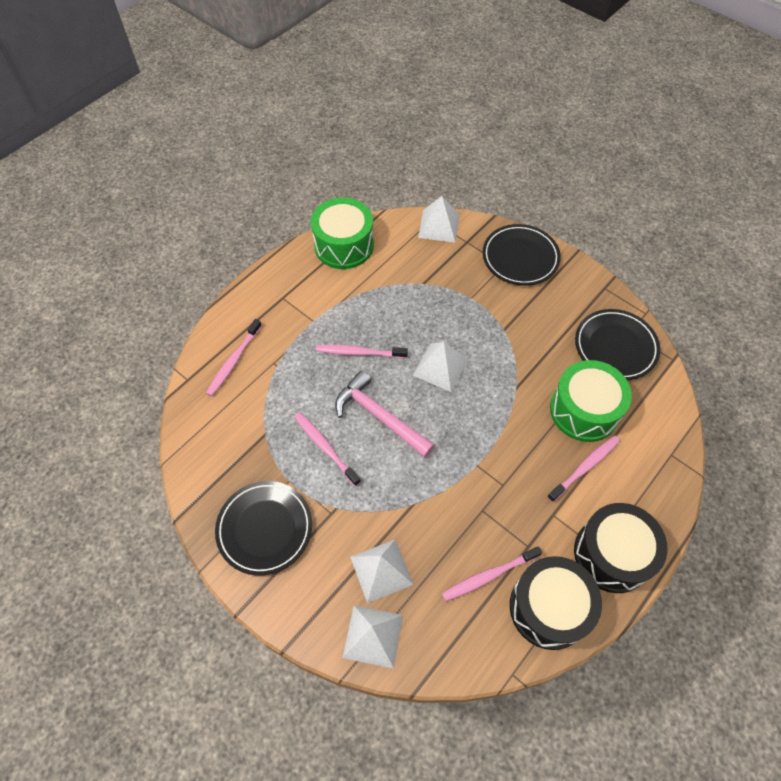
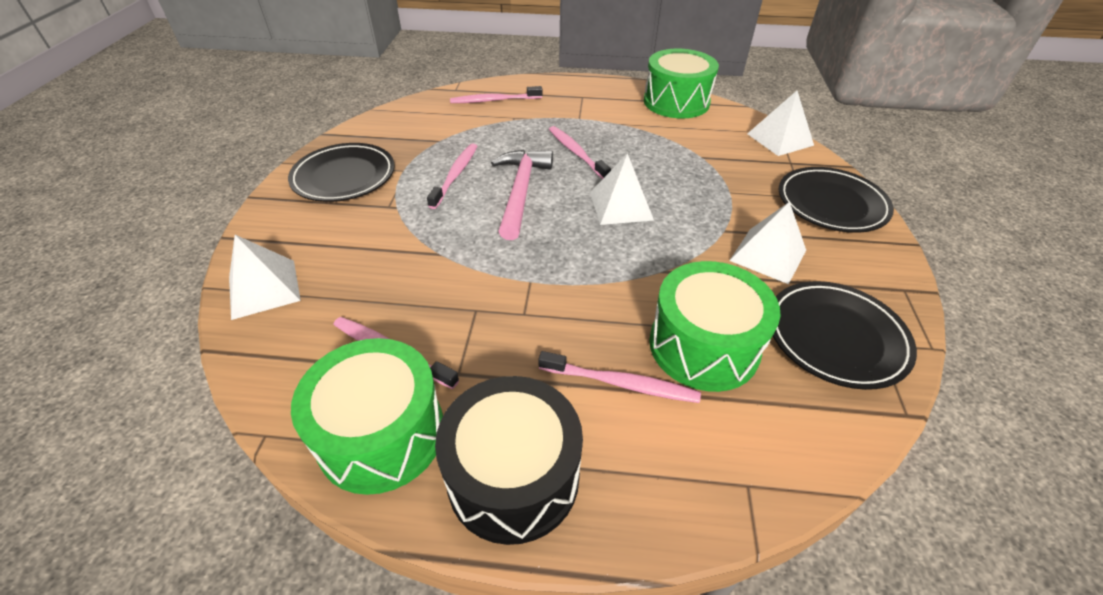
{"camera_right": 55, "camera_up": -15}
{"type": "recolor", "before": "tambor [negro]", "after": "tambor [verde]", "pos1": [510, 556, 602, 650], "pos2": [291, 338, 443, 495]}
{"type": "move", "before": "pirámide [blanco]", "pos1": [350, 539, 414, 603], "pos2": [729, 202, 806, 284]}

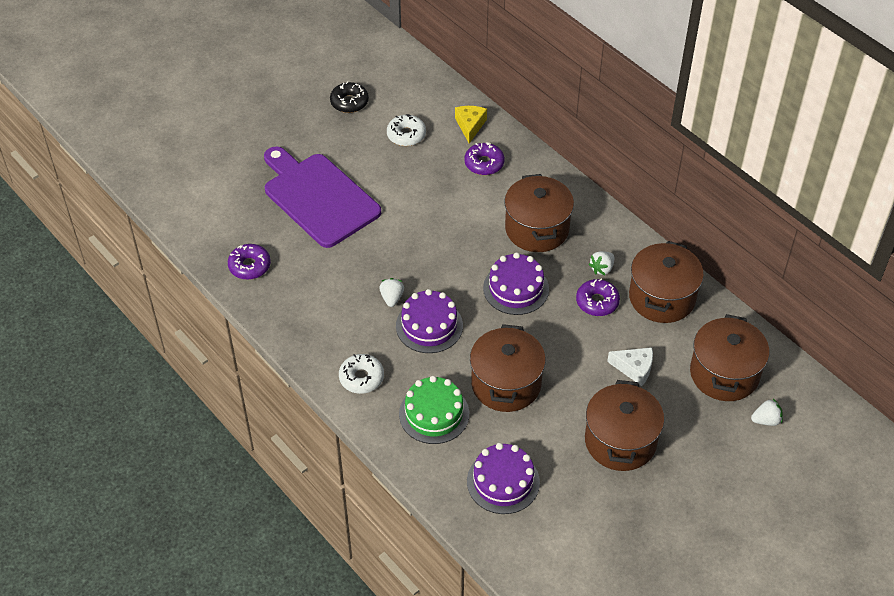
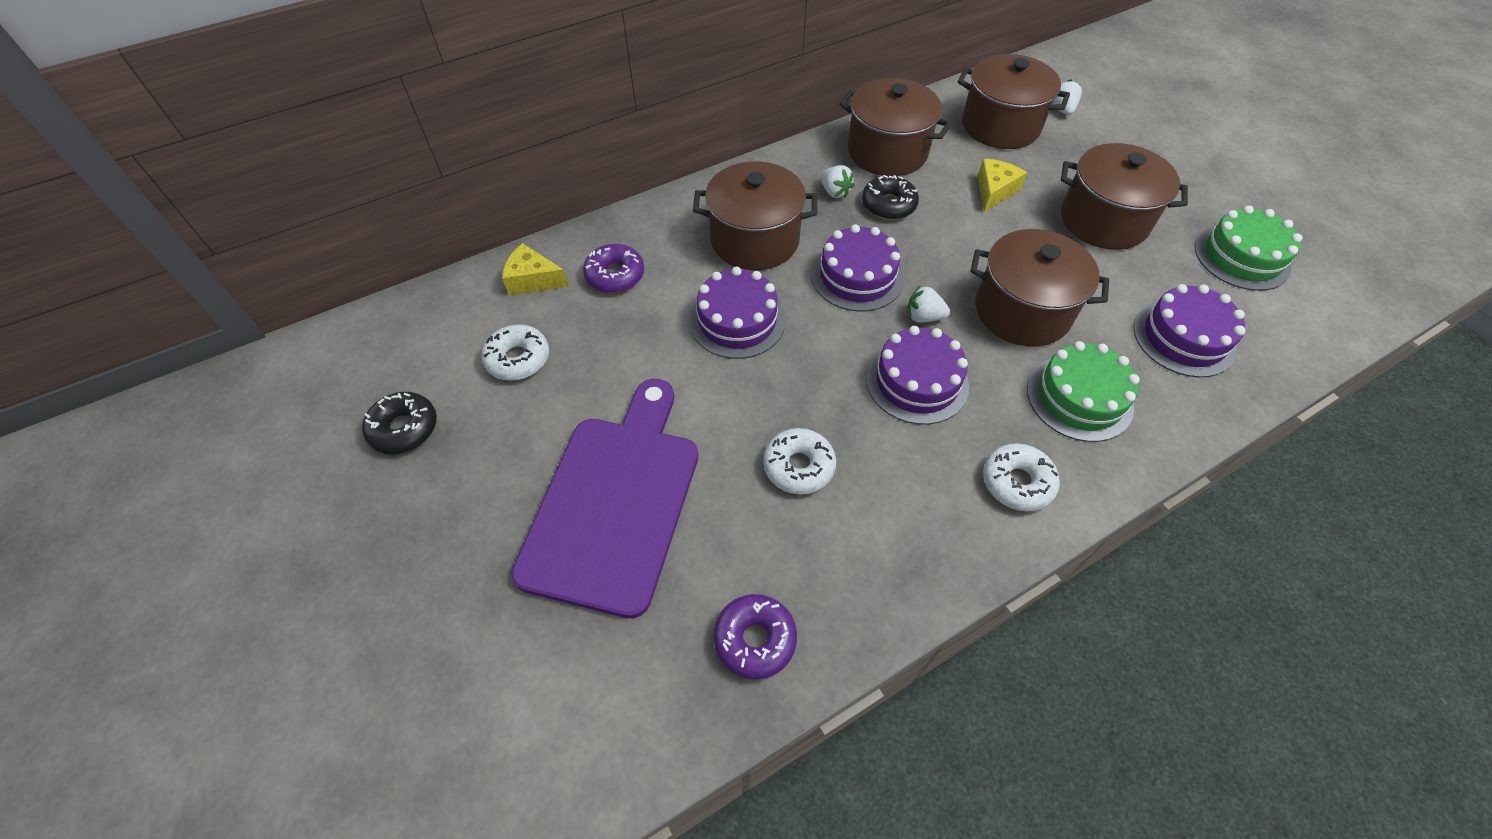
{"camera_right": -80, "camera_up": 5}
{"type": "rotate", "before": "tabla de cortar [morado]", "pos1": [264, 147, 381, 248], "pos2": [511, 379, 698, 618], "turn": 135}
{"type": "insert", "after": "tarta [morado]", "pos2": [689, 267, 785, 359]}
{"type": "insert", "after": "rosquilla [blanco]", "pos2": [763, 428, 836, 495]}
{"type": "recolor", "before": "rosquilla [morado]", "after": "rosquilla [negro]", "pos1": [576, 279, 620, 316], "pos2": [862, 175, 919, 220]}
{"type": "move", "before": "fresa [blanco]", "pos1": [379, 278, 404, 307], "pos2": [907, 285, 950, 323]}
{"type": "recolor", "before": "queso [blanco]", "after": "queso [amarillo]", "pos1": [607, 347, 653, 386], "pos2": [977, 159, 1027, 212]}
{"type": "insert", "after": "tarta [verde]", "pos2": [1195, 205, 1302, 291]}

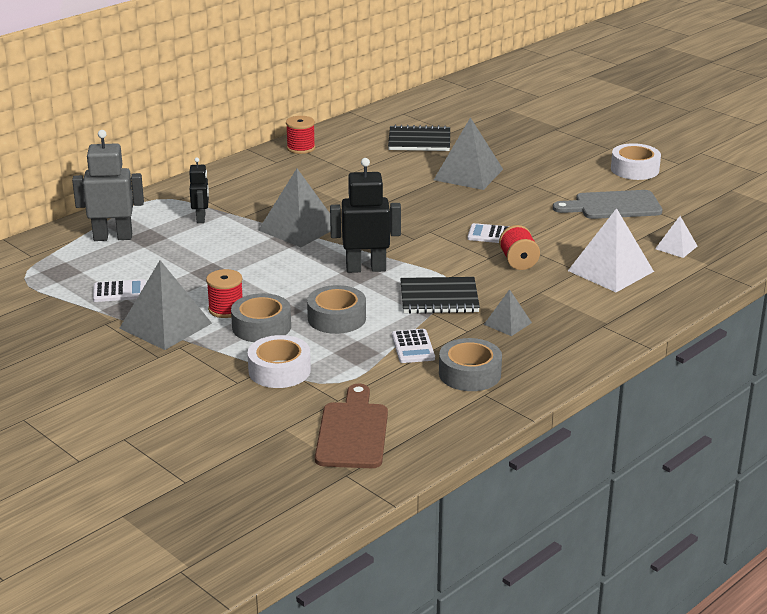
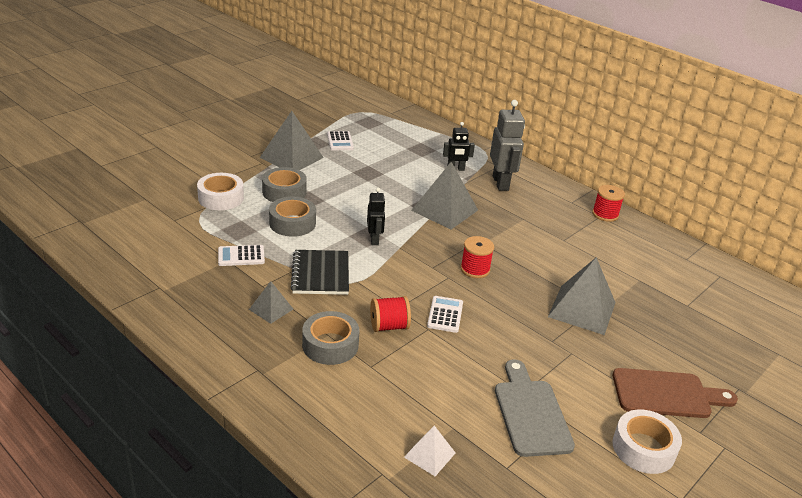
{"camera_right": 85, "camera_up": 5}
{"type": "move", "before": "cinta adhesiva [gris]", "pos1": [439, 338, 502, 391], "pos2": [302, 311, 360, 365]}
{"type": "resize", "before": "robot [negro]", "pos1": [330, 158, 401, 273], "pos2": [367, 188, 386, 245], "scale": 0.59}
{"type": "move", "before": "carrete [rojo]", "pos1": [206, 269, 243, 318], "pos2": [461, 236, 494, 278]}
{"type": "move", "before": "robot [gris]", "pos1": [72, 130, 144, 241], "pos2": [490, 100, 525, 191]}
{"type": "move", "before": "tabla de cortar [marrón]", "pos1": [315, 384, 388, 468], "pos2": [613, 368, 738, 418]}
{"type": "delete", "before": "cuaderno [negro]", "pos1": [388, 125, 450, 151]}
{"type": "delete", "before": "pirámide [blanco]", "pos1": [568, 208, 654, 292]}

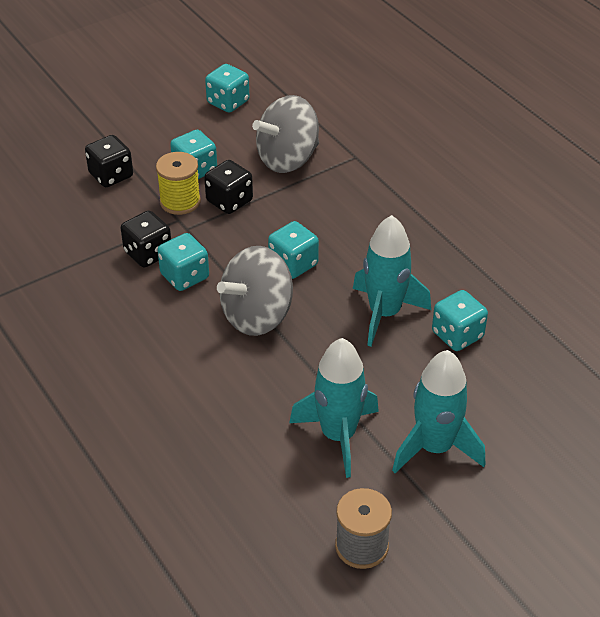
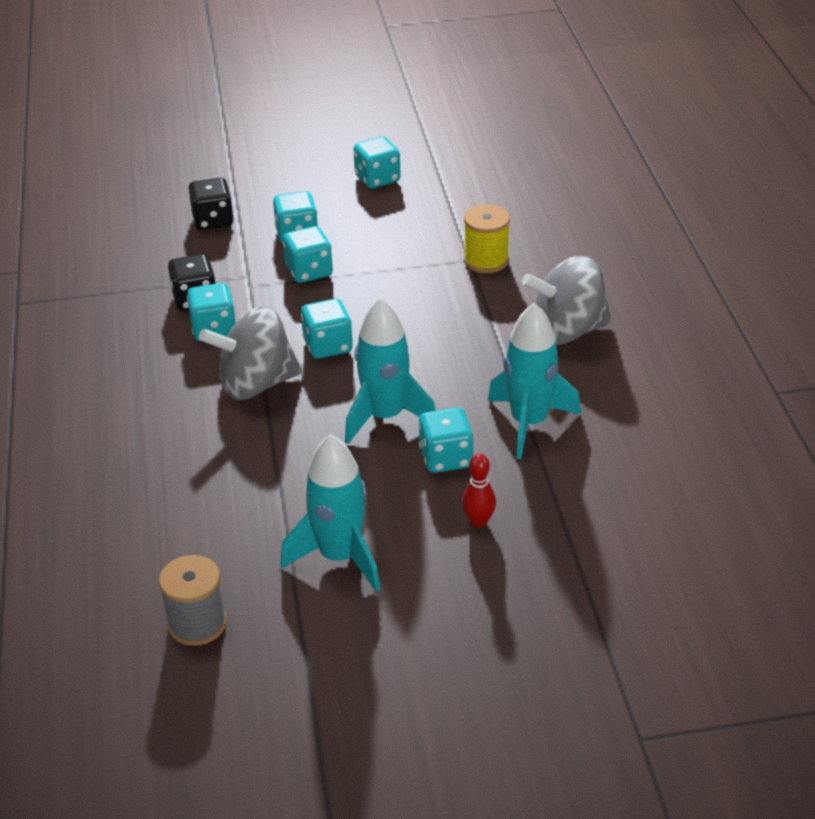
{"camera_right": 25, "camera_up": -5}
{"type": "recolor", "before": "dado [negro]", "after": "dado [turquesa]", "pos1": [204, 160, 253, 214], "pos2": [283, 226, 333, 283]}
{"type": "insert", "after": "bolo [rojo]", "pos2": [462, 454, 496, 528]}
{"type": "move", "before": "carrete [amarillo]", "pos1": [156, 152, 201, 215], "pos2": [464, 205, 510, 273]}
{"type": "move", "before": "cohete [turquesa]", "pos1": [289, 338, 379, 478], "pos2": [488, 303, 581, 459]}
{"type": "move", "before": "peonza [gris]", "pos1": [252, 95, 319, 173], "pos2": [522, 256, 612, 345]}

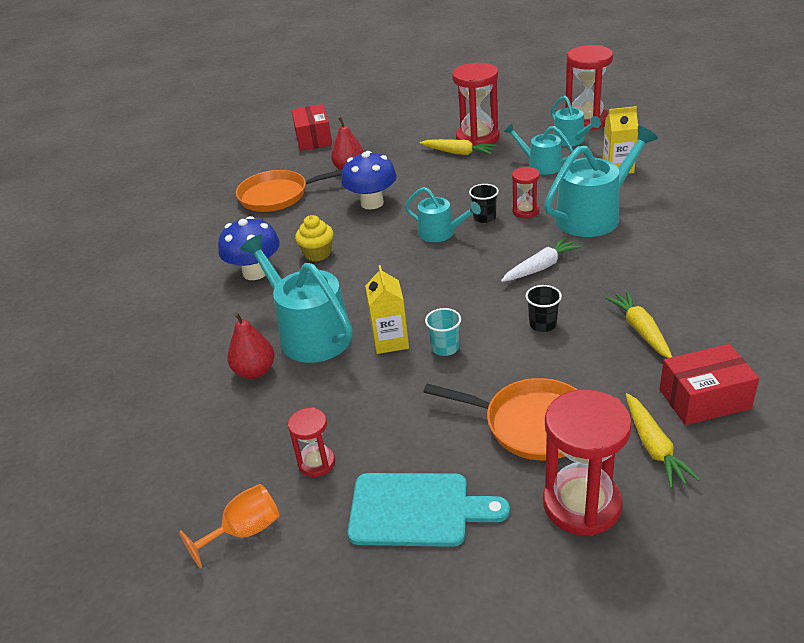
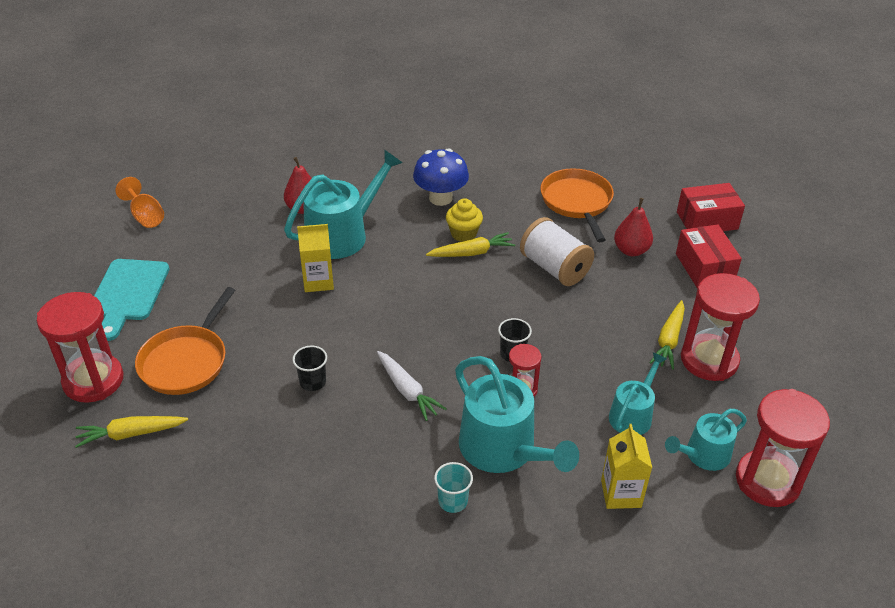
{"camera_right": 85, "camera_up": 5}
{"type": "move", "before": "zanahoria [amarillo]", "pos1": [605, 291, 672, 358], "pos2": [426, 232, 515, 257]}
{"type": "move", "before": "vaso [turquesa]", "pos1": [425, 308, 461, 356], "pos2": [434, 462, 473, 513]}
{"type": "replace", "before": "seta [azul]", "after": "carrete [blanco]", "pos1": [341, 151, 397, 210], "pos2": [520, 217, 594, 286]}
{"type": "move", "before": "caja [rojo]", "pos1": [659, 344, 759, 425], "pos2": [676, 224, 742, 288]}
{"type": "delete", "before": "reloj de arena [rojo]", "pos1": [288, 407, 335, 477]}
{"type": "delete", "before": "regadera [turquesa]", "pos1": [405, 187, 481, 242]}

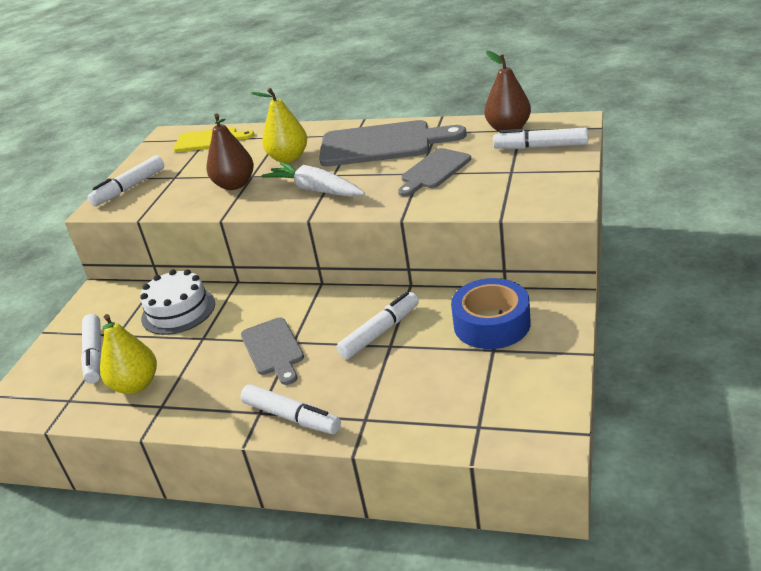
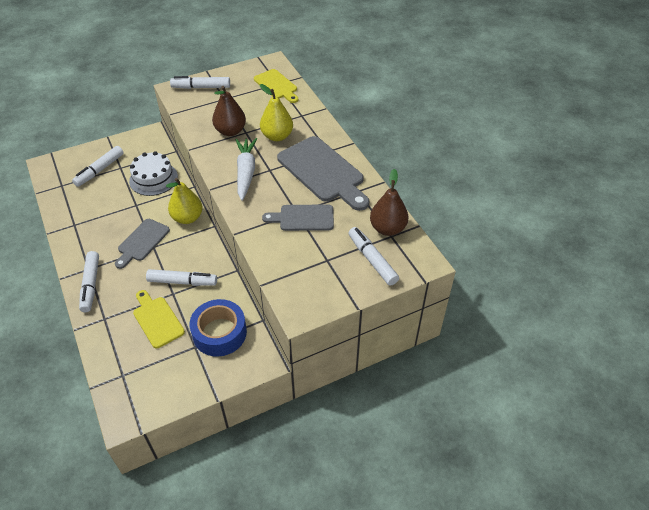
{"camera_right": 45, "camera_up": 15}
{"type": "insert", "after": "tabla de cortar [amarillo]", "pos2": [133, 290, 185, 348]}
{"type": "move", "before": "pera [amarillo]", "pos1": [100, 314, 157, 394], "pos2": [166, 178, 203, 224]}

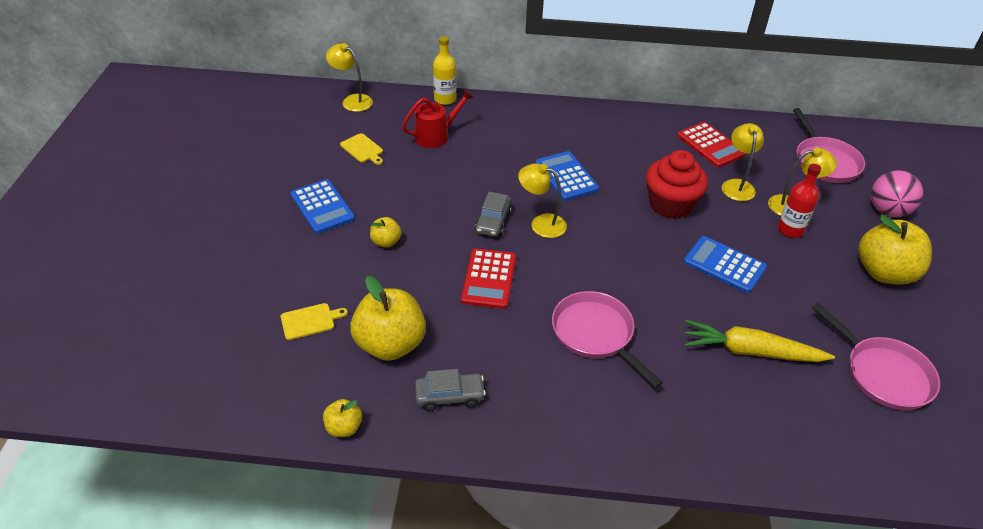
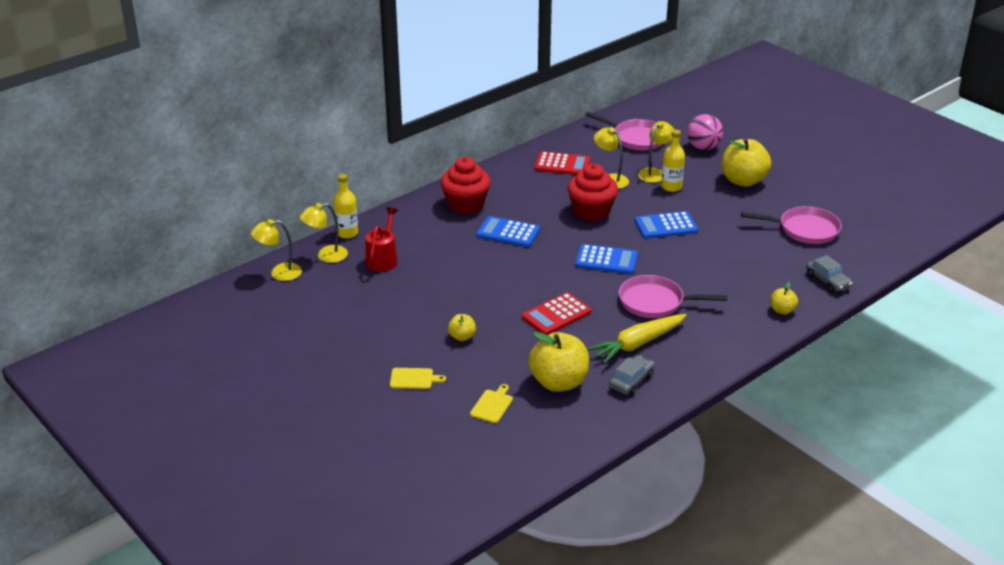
{"camera_right": -45, "camera_up": -10}
{"type": "move", "before": "lámpara [amarillo]", "pos1": [518, 163, 567, 238], "pos2": [300, 203, 348, 263]}
{"type": "move", "before": "tabla de cortar [amarillo]", "pos1": [340, 133, 383, 165], "pos2": [390, 368, 446, 389]}
{"type": "insert", "after": "magdalena [rojo]", "pos2": [440, 157, 491, 214]}
{"type": "rotate", "before": "calculadora [rojo]", "pos1": [461, 249, 516, 309], "pos2": [522, 292, 592, 335], "turn": 90}
{"type": "move", "before": "calculadora [azul]", "pos1": [291, 179, 355, 234], "pos2": [575, 244, 638, 274]}
{"type": "move", "before": "zanahoria [amarillo]", "pos1": [684, 320, 835, 362], "pos2": [587, 314, 687, 364]}
{"type": "recolor", "before": "botella [rojo]", "after": "botella [amarillo]", "pos1": [778, 164, 821, 238], "pos2": [661, 130, 685, 192]}
{"type": "move", "before": "manzana [amarillo]", "pos1": [323, 399, 362, 437], "pos2": [771, 282, 798, 315]}
{"type": "move", "before": "coche [gris]", "pos1": [475, 192, 512, 237], "pos2": [806, 255, 852, 292]}

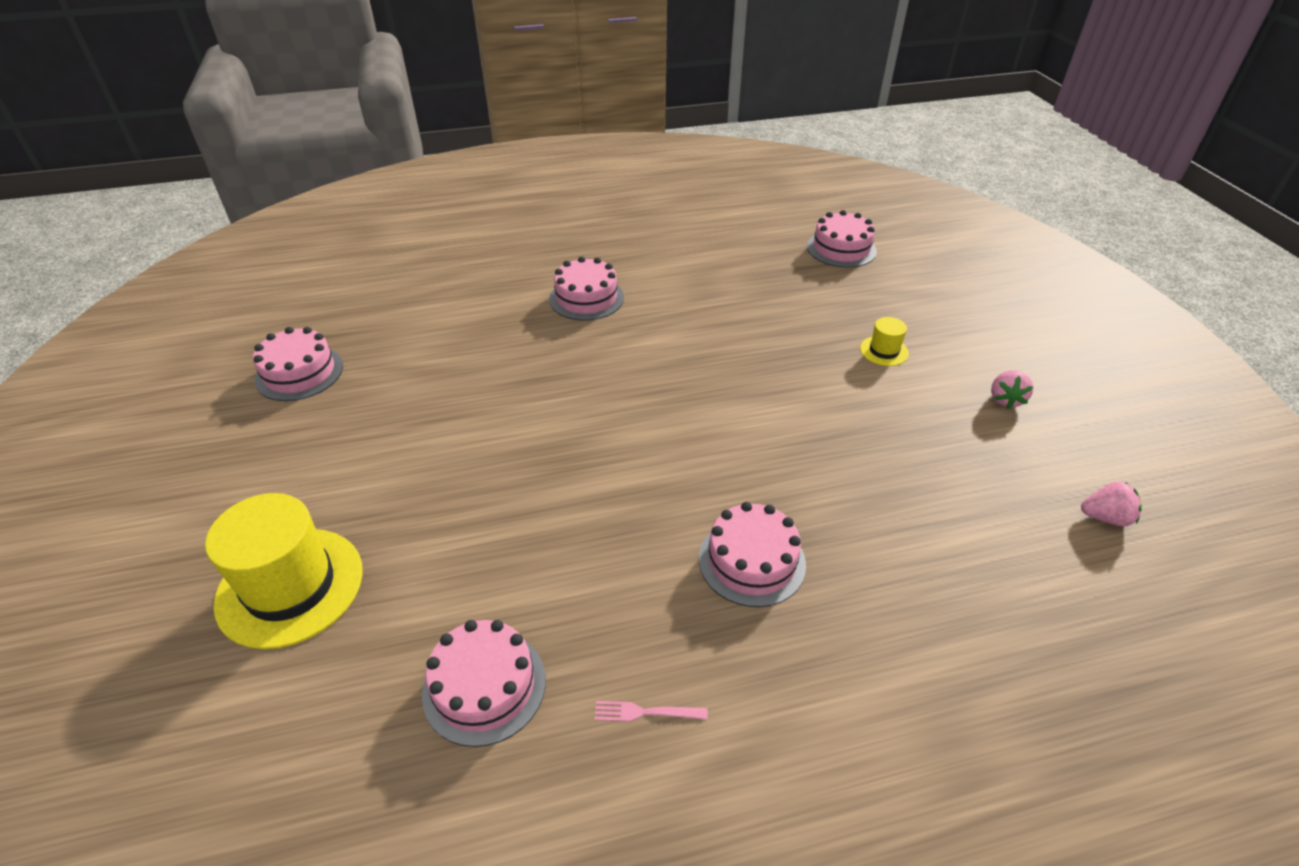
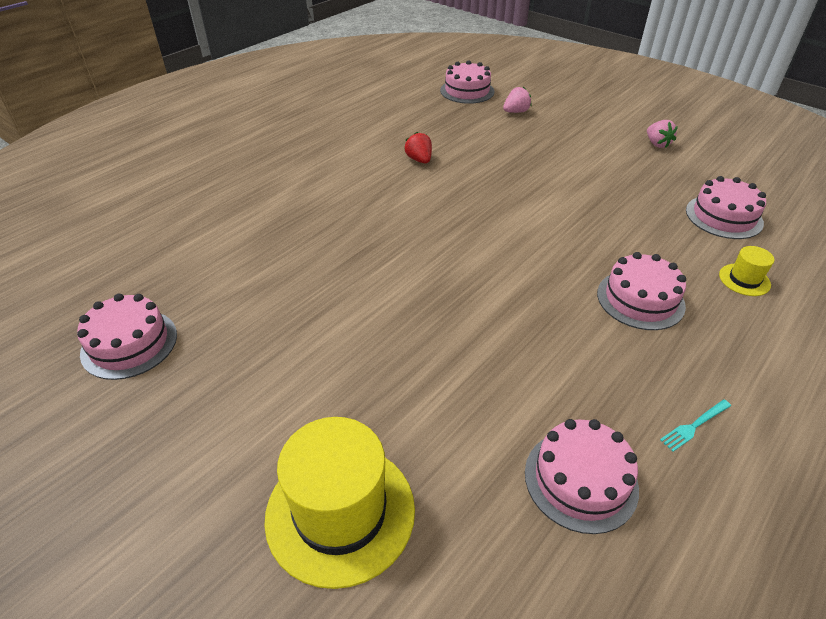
{"camera_right": -35, "camera_up": 0}
{"type": "insert", "after": "fresa [rojo]", "pos2": [404, 132, 432, 163]}
{"type": "move", "before": "fresa [rosa]", "pos1": [1081, 482, 1142, 526], "pos2": [503, 87, 532, 113]}
{"type": "recolor", "before": "tenedor [rosa]", "after": "tenedor [turquesa]", "pos1": [595, 701, 708, 722], "pos2": [660, 399, 731, 452]}
{"type": "move", "before": "tarta [rosa]", "pos1": [549, 256, 624, 321], "pos2": [686, 176, 766, 239]}
{"type": "move", "before": "sombrero [amarillo]", "pos1": [860, 317, 909, 366], "pos2": [719, 246, 774, 296]}

